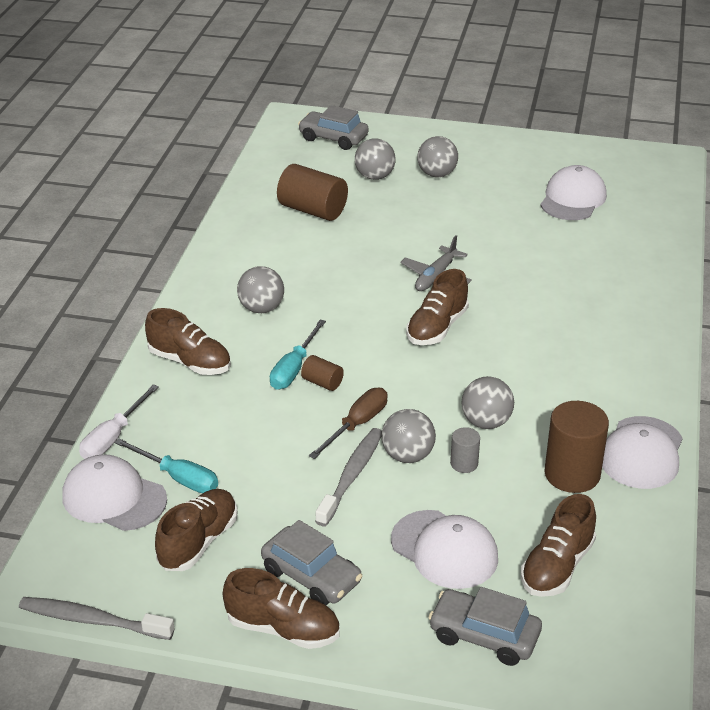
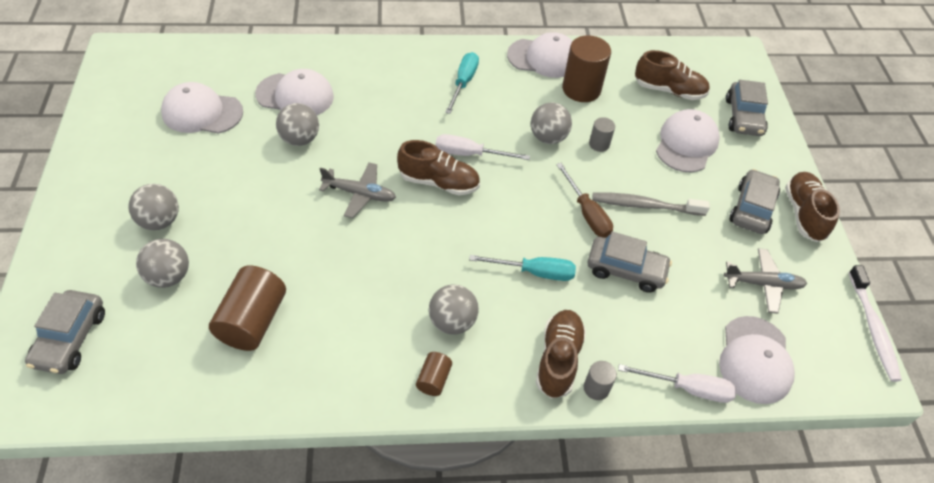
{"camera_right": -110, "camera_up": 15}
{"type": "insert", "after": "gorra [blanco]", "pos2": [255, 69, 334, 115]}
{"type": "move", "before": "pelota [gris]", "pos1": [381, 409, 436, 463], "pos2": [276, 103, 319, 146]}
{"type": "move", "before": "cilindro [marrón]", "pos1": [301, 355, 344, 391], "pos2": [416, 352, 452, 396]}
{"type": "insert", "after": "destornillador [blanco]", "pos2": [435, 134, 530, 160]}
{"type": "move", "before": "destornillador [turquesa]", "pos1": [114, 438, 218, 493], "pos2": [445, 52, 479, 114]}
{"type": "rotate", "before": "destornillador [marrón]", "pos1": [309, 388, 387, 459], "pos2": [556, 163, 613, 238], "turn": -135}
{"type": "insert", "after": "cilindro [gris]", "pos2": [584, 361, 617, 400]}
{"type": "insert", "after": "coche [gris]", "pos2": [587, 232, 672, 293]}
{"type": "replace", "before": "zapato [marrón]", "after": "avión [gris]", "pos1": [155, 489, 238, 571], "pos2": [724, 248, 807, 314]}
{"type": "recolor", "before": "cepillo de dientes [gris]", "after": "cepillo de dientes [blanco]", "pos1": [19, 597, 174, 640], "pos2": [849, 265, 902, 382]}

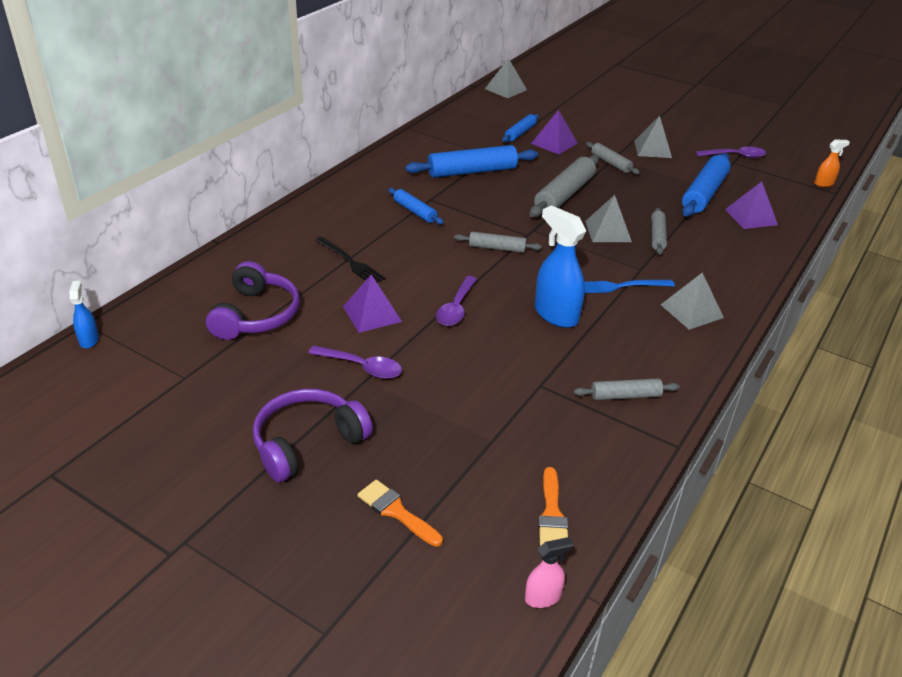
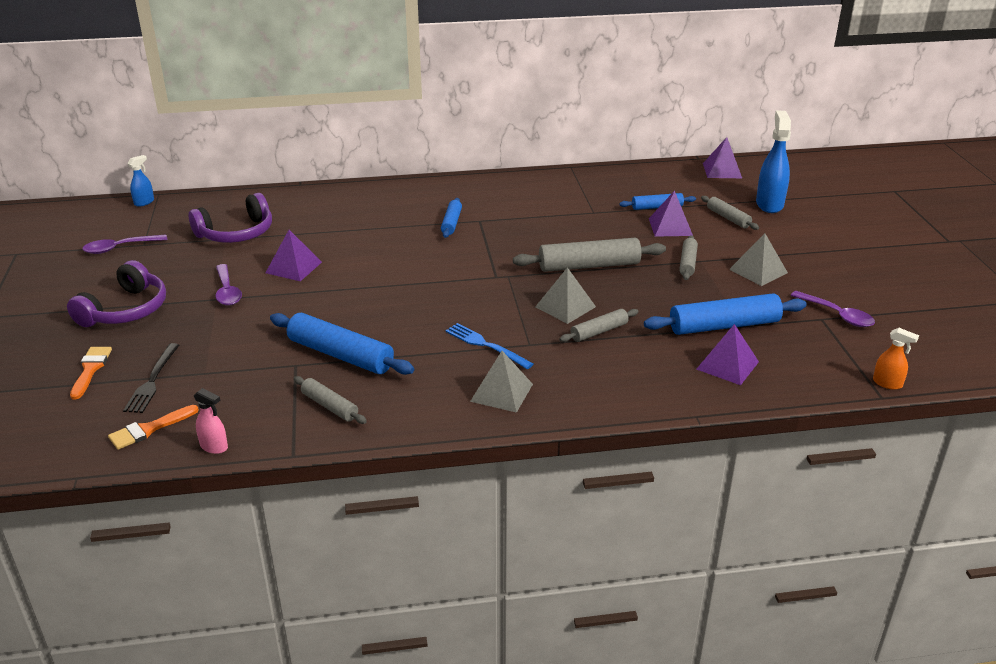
{"camera_right": 50, "camera_up": -5}
{"type": "rotate", "before": "auriculares [morado]", "pos1": [253, 389, 373, 482], "pos2": [67, 260, 166, 327], "turn": 105}
{"type": "move", "before": "cuchara [morado]", "pos1": [436, 276, 477, 326], "pos2": [82, 235, 167, 254]}
{"type": "move", "before": "tenedor [negro]", "pos1": [315, 237, 385, 283], "pos2": [123, 343, 179, 413]}
{"type": "move", "before": "pulverizador [rosa]", "pos1": [525, 537, 573, 608], "pos2": [194, 388, 228, 454]}
{"type": "move", "before": "rodillo [azul]", "pos1": [405, 145, 538, 178], "pos2": [270, 313, 414, 375]}
{"type": "move", "before": "rodillo [gris]", "pos1": [454, 232, 542, 253], "pos2": [701, 196, 759, 230]}
{"type": "recolor", "before": "pirámide [gris]", "after": "pirámide [morado]", "pos1": [485, 58, 527, 98], "pos2": [703, 137, 742, 178]}
{"type": "move", "before": "pulverizador [azul]", "pos1": [535, 205, 586, 328], "pos2": [756, 110, 791, 213]}

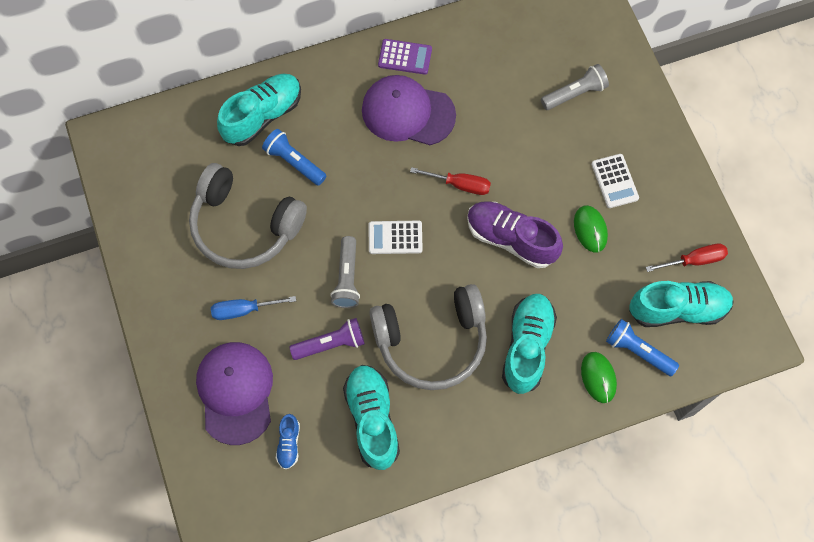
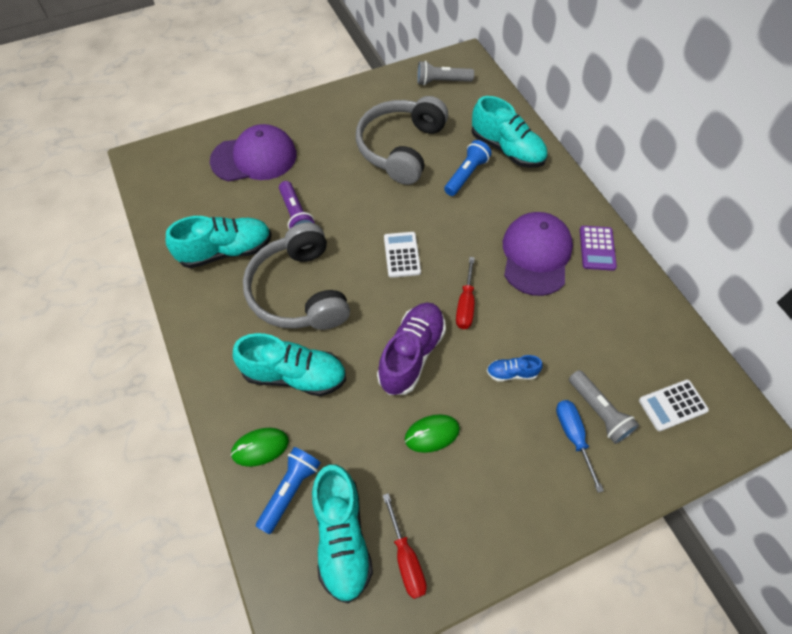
{"camera_right": 85, "camera_up": -10}
{"type": "move", "before": "lámpara de mano [gris]", "pos1": [330, 236, 360, 308], "pos2": [417, 61, 474, 85]}
{"type": "move", "before": "zapato [azul]", "pos1": [276, 414, 300, 469], "pos2": [487, 355, 543, 382]}
{"type": "move", "before": "destornillador [azul]", "pos1": [211, 296, 296, 320], "pos2": [556, 400, 604, 493]}
{"type": "move", "before": "calculadora [blanco]", "pos1": [591, 154, 639, 208], "pos2": [639, 380, 709, 431]}

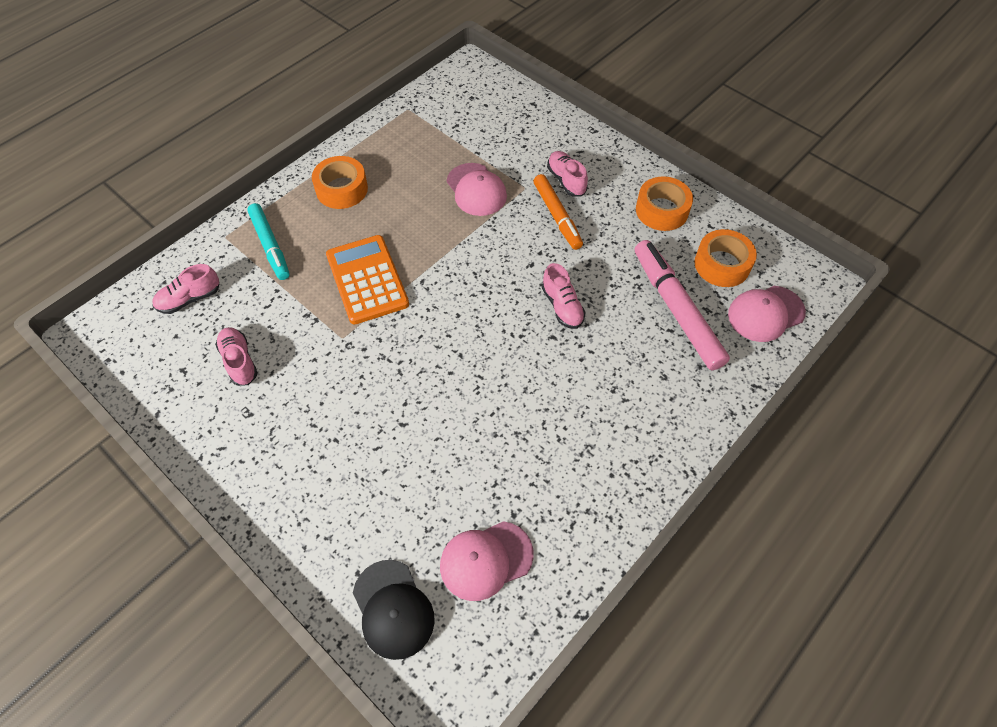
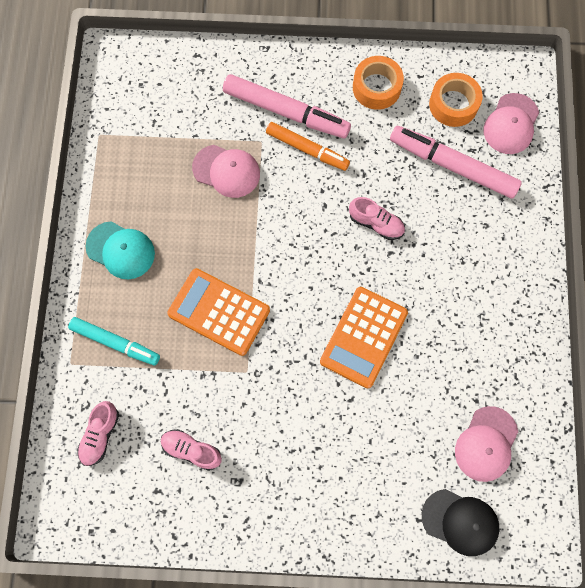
{"camera_right": -40, "camera_up": 15}
{"type": "replace", "before": "cinta adhesiva [naranja]", "after": "gorra [turquesa]", "pos1": [312, 156, 368, 209], "pos2": [86, 221, 155, 279]}
{"type": "replace", "before": "zapato [rosa]", "after": "rotulador [rosa]", "pos1": [547, 151, 588, 196], "pos2": [223, 74, 351, 138]}
{"type": "insert", "after": "calculadora [naranja]", "pos2": [320, 287, 408, 389]}

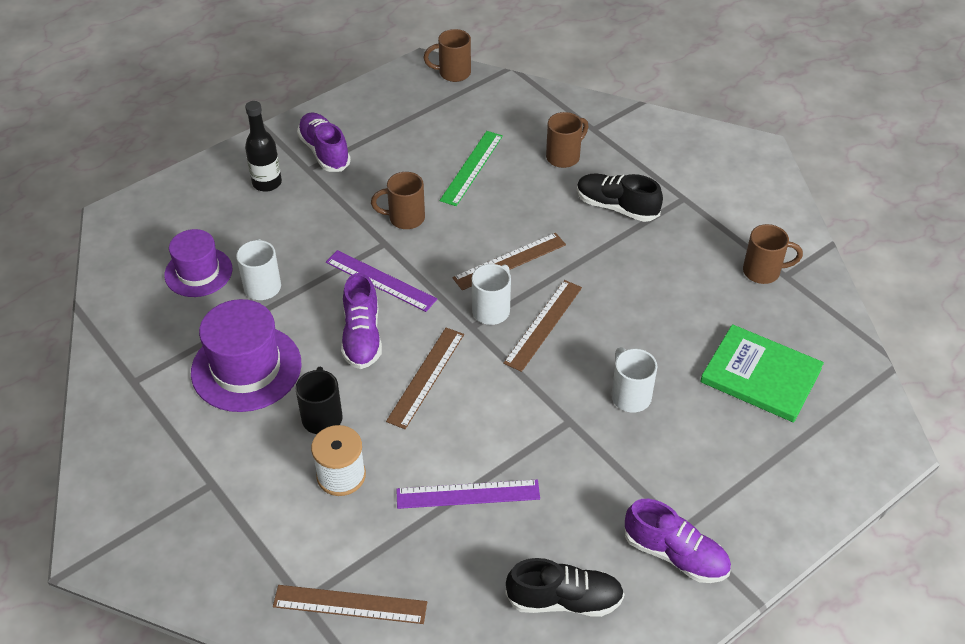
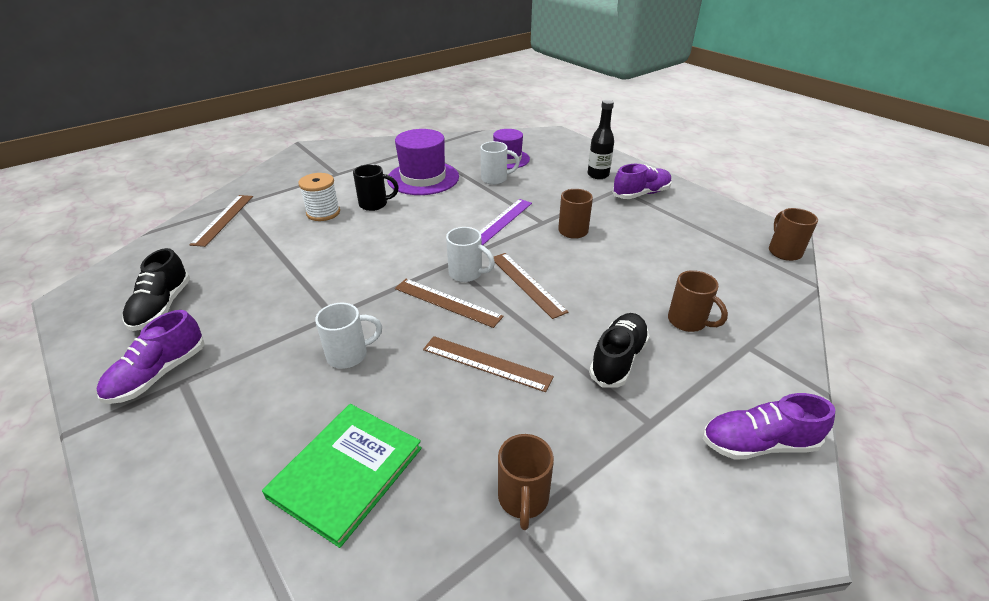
{"camera_right": 90, "camera_up": -10}
{"type": "move", "before": "regla [marrón]", "pos1": [386, 328, 464, 429], "pos2": [423, 336, 554, 392]}
{"type": "move", "before": "zapato [morado]", "pos1": [341, 273, 382, 369], "pos2": [703, 393, 835, 460]}
{"type": "delete", "before": "regla [morado]", "pos1": [396, 480, 540, 509]}
{"type": "delete", "before": "regla [verde]", "pos1": [440, 131, 503, 206]}

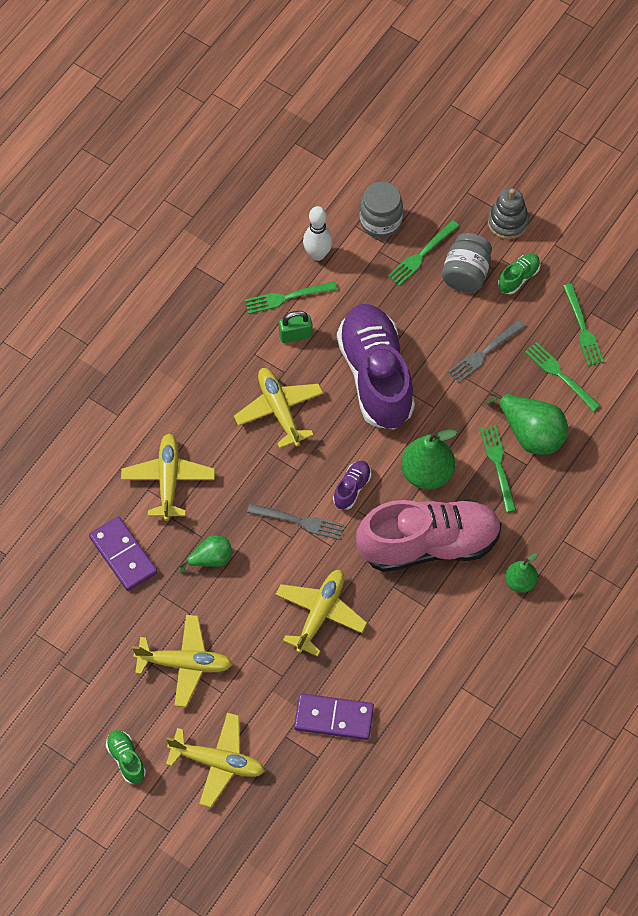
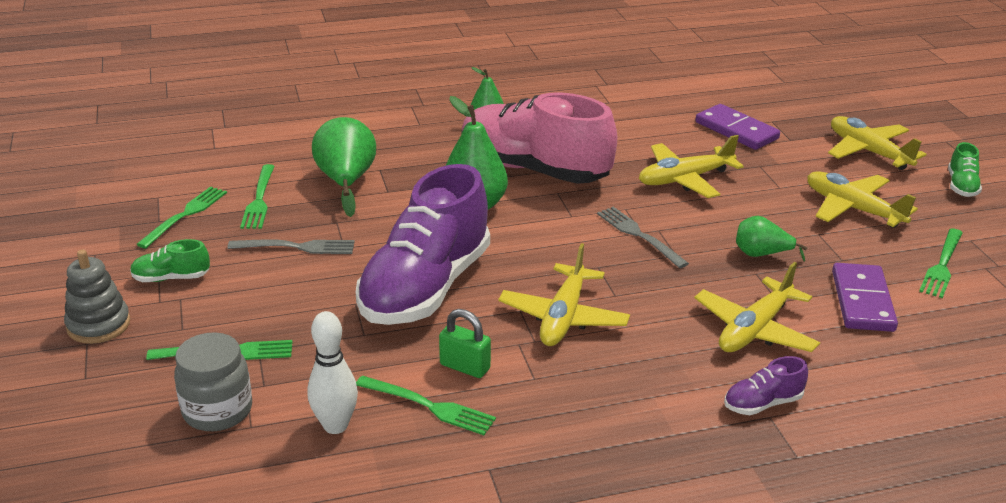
{"camera_right": -140, "camera_up": -30}
{"type": "move", "before": "zapato [morado]", "pos1": [333, 461, 371, 509], "pos2": [724, 356, 808, 415]}
{"type": "move", "before": "tenedor [verde]", "pos1": [480, 425, 516, 513], "pos2": [919, 228, 963, 298]}
{"type": "delete", "before": "tarro [gris]", "pos1": [442, 233, 492, 293]}

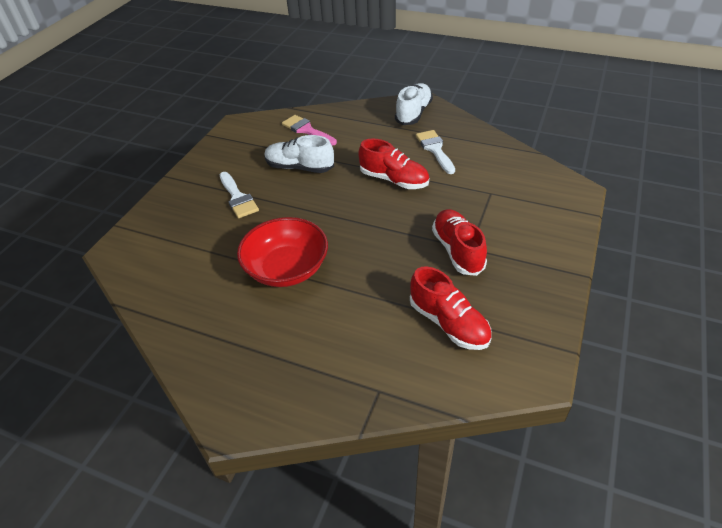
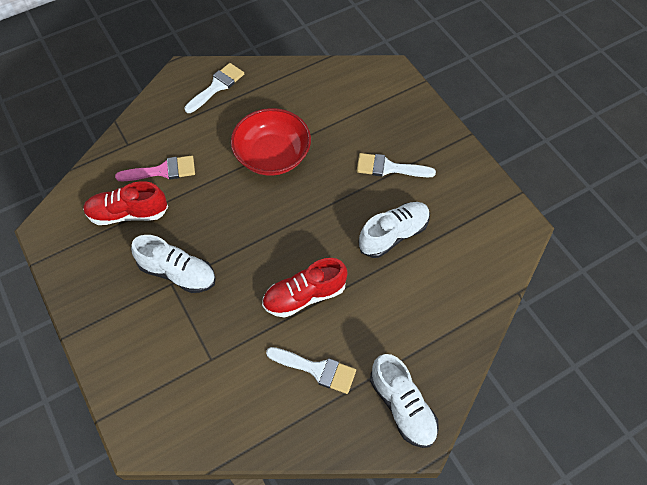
{"camera_right": 125, "camera_up": 15}
{"type": "move", "before": "pincel [rosa]", "pos1": [282, 115, 337, 146], "pos2": [115, 156, 195, 181]}
{"type": "recolor", "before": "zapato [rojo]", "after": "zapato [blanco]", "pos1": [432, 209, 487, 276], "pos2": [131, 235, 216, 293]}
{"type": "insert", "after": "pincel [blanco]", "pos2": [184, 63, 244, 113]}

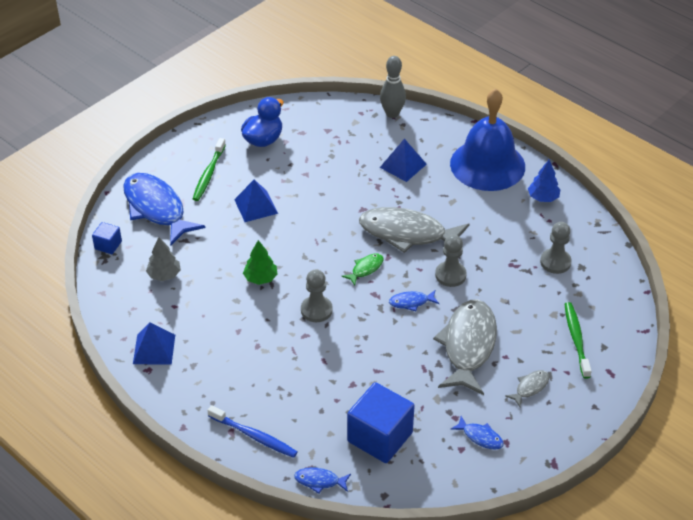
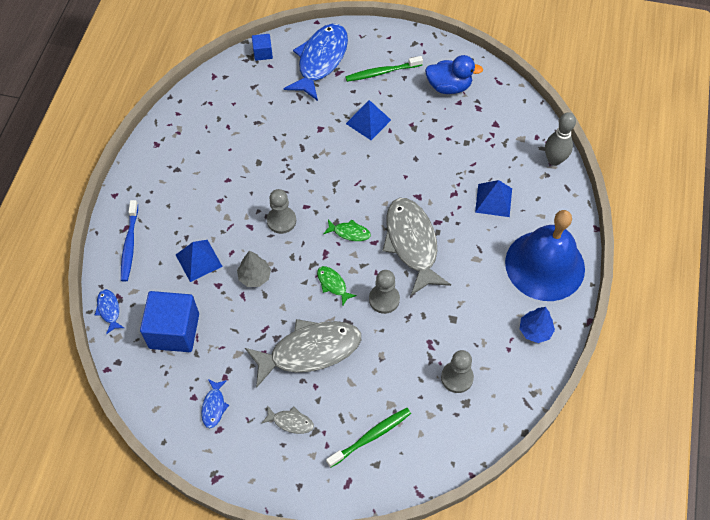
{"camera_right": 60, "camera_up": 15}
{"type": "move", "before": "pirámide [azul]", "pos1": [133, 323, 175, 365], "pos2": [176, 240, 223, 282]}
{"type": "move", "before": "árbol [gris]", "pos1": [146, 237, 181, 281], "pos2": [237, 251, 271, 287]}
{"type": "recolor", "before": "pez [azul]", "after": "pez [verde]", "pos1": [389, 290, 439, 311], "pos2": [317, 266, 357, 305]}
{"type": "delete", "before": "árbol [verde]", "pos1": [243, 240, 278, 285]}

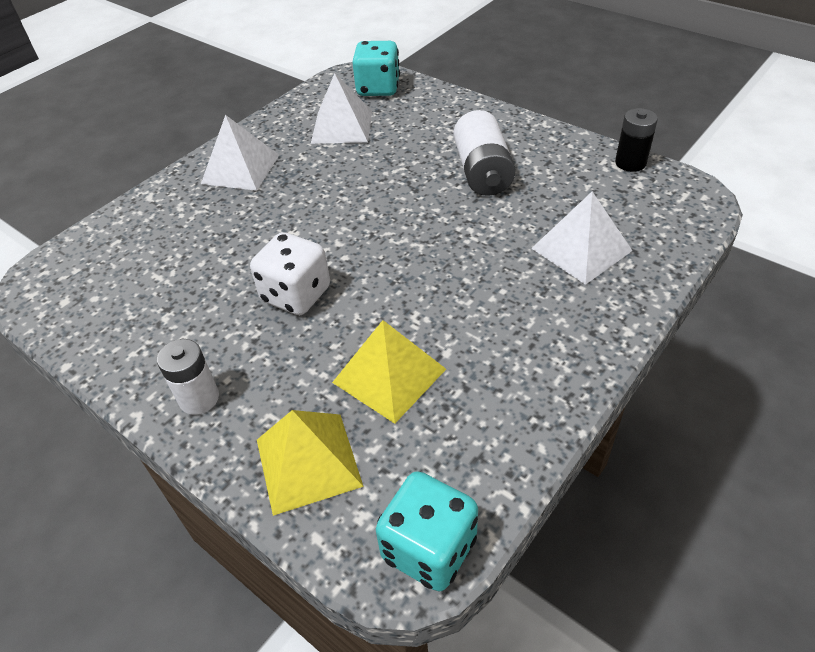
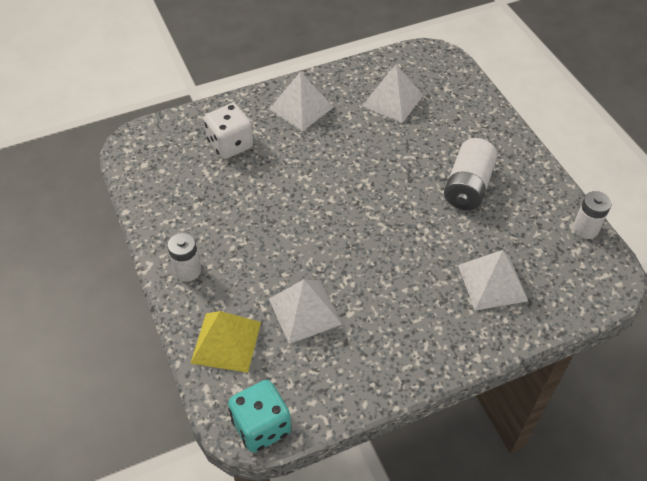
{"camera_right": 25, "camera_up": 5}
{"type": "move", "before": "dado [blanco]", "pos1": [250, 232, 330, 315], "pos2": [204, 103, 253, 159]}
{"type": "recolor", "before": "pirámide [amarillo]", "after": "pirámide [blanco]", "pos1": [332, 320, 446, 424], "pos2": [269, 279, 342, 344]}
{"type": "recolor", "before": "pila [negro]", "after": "pila [blanco]", "pos1": [615, 108, 658, 172], "pos2": [573, 191, 612, 239]}
{"type": "delete", "before": "dado [turquesa]", "pos1": [352, 41, 400, 96]}

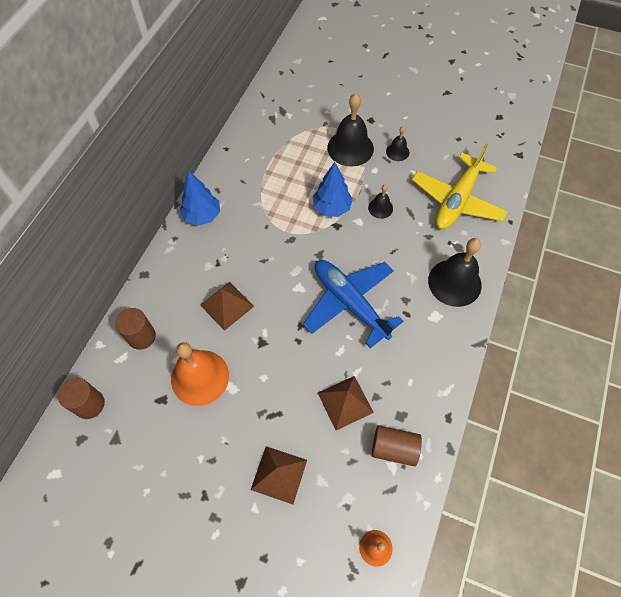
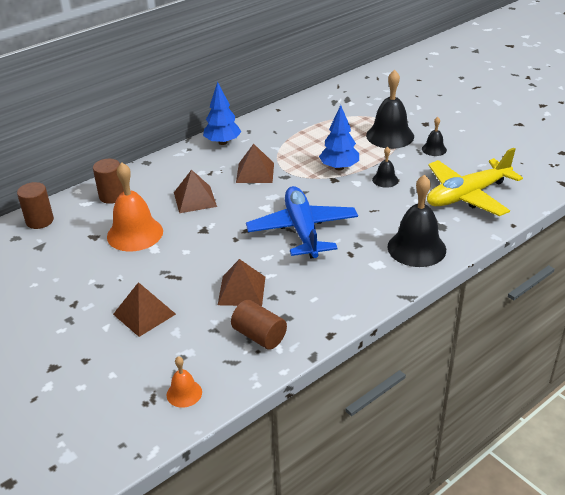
{"camera_right": 30, "camera_up": -25}
{"type": "insert", "after": "pirámide [marrón]", "pos2": [236, 144, 274, 183]}

